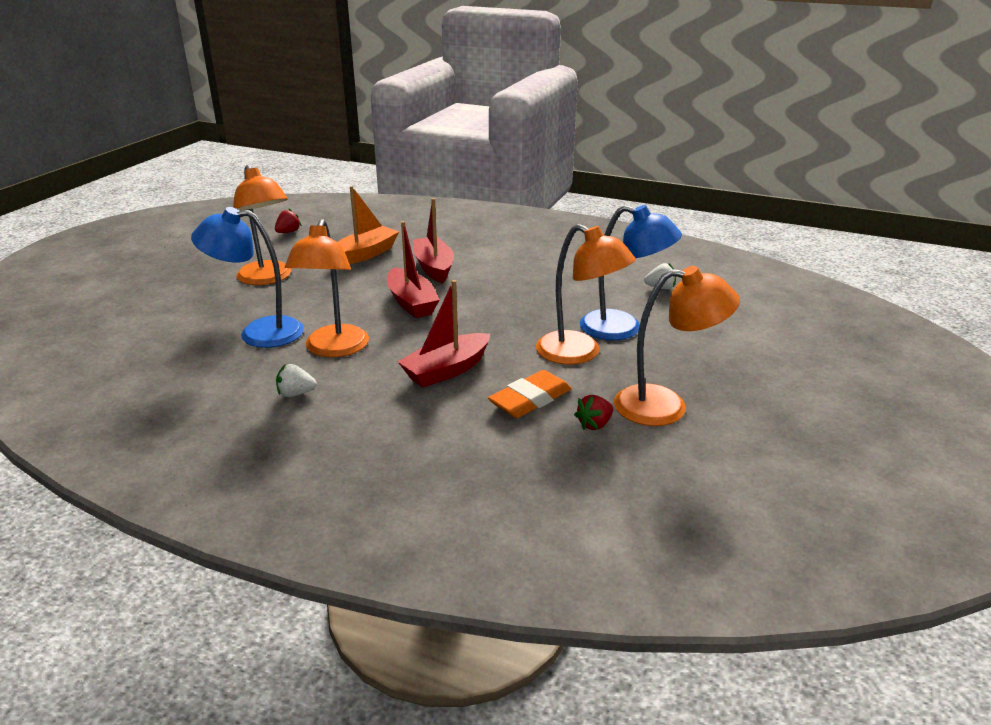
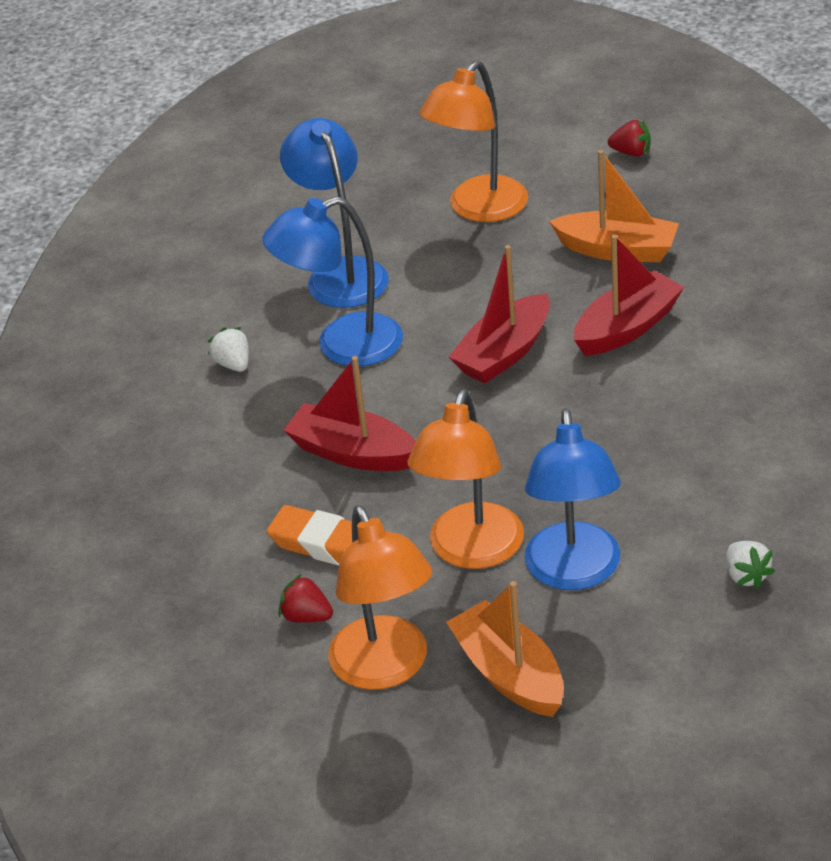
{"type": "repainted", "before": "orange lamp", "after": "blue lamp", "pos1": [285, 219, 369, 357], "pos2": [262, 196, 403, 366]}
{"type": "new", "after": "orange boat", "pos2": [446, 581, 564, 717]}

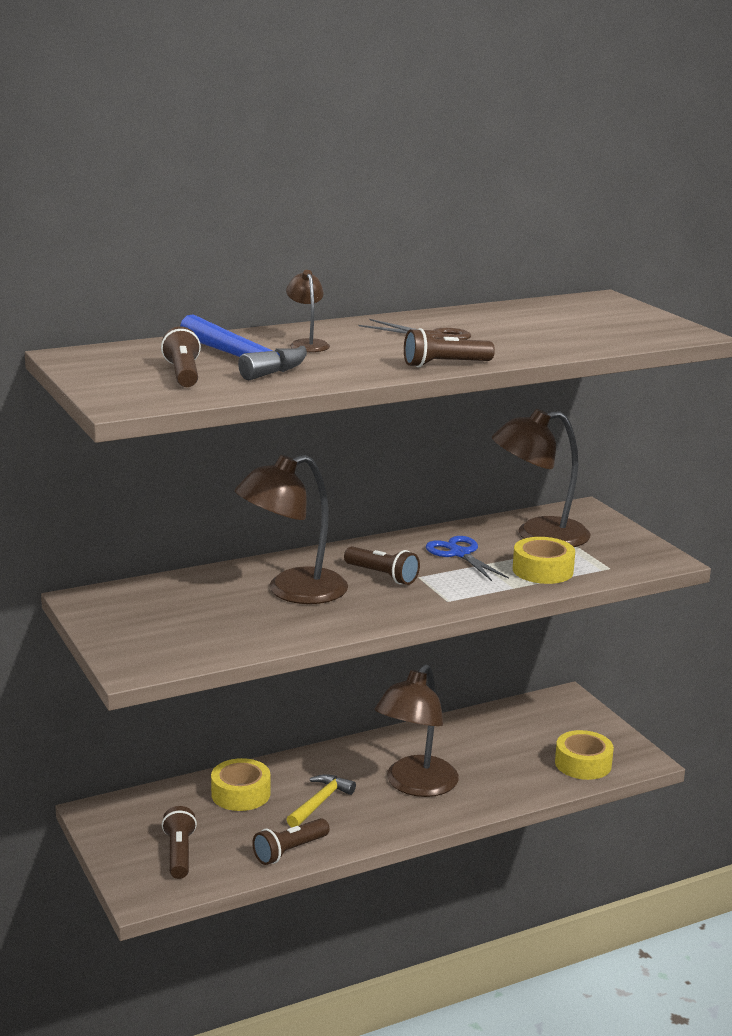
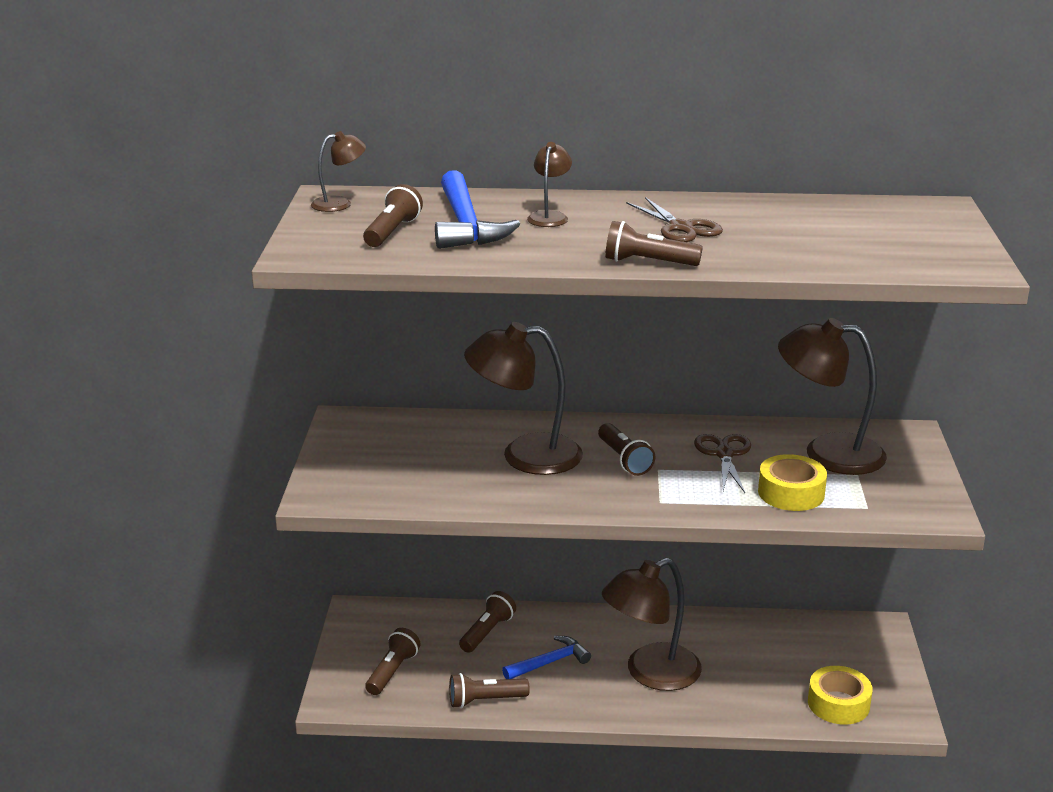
{"type": "new", "after": "brown lamp", "pos2": [311, 131, 366, 212]}
{"type": "swapped", "before": "yellow tape", "after": "brown flashlight", "pos1": [211, 758, 270, 811], "pos2": [459, 591, 516, 653]}
{"type": "repainted", "before": "yellow hammer", "after": "blue hammer", "pos1": [286, 774, 356, 827], "pos2": [502, 636, 591, 679]}
{"type": "repainted", "before": "blue scissors", "after": "brown scissors", "pos1": [426, 536, 509, 581], "pos2": [694, 434, 751, 493]}

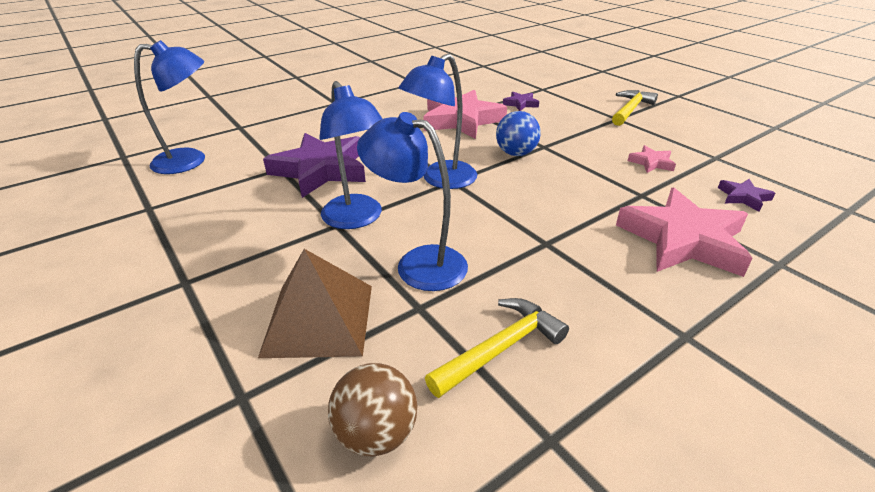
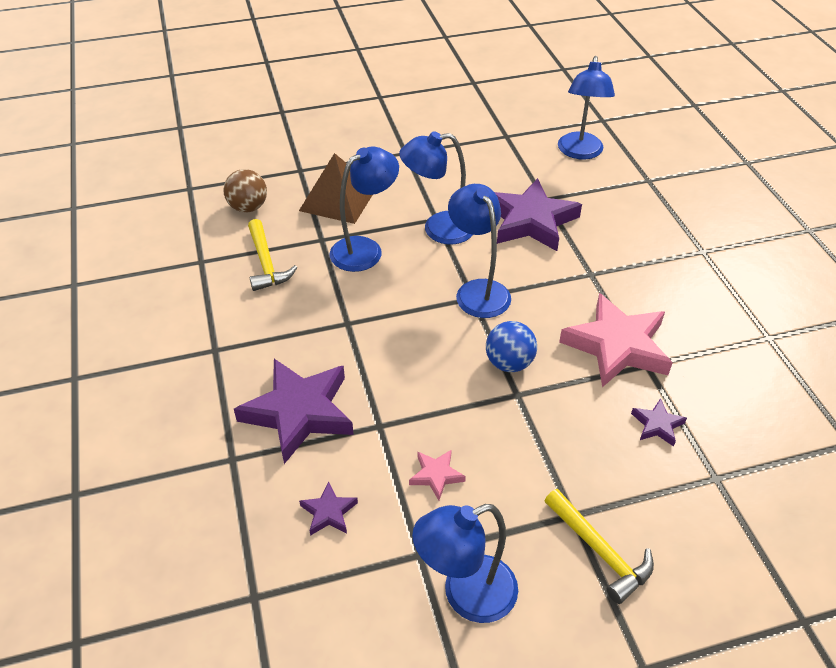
{"type": "repainted", "before": "pink star", "after": "purple star", "pos1": [616, 188, 753, 277], "pos2": [234, 359, 354, 464]}
{"type": "new", "after": "blue lamp", "pos2": [412, 504, 518, 623]}

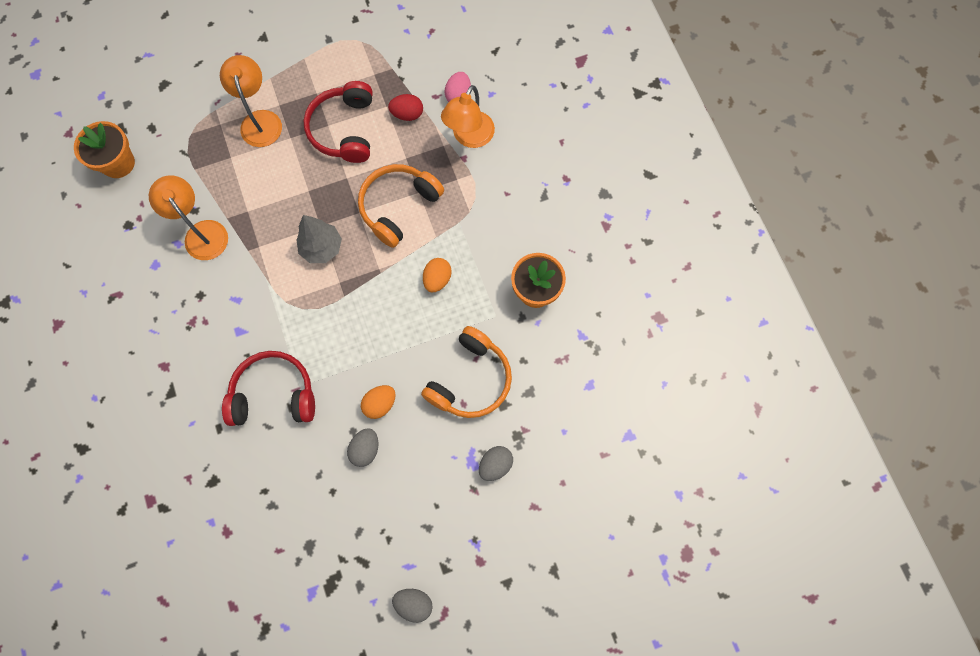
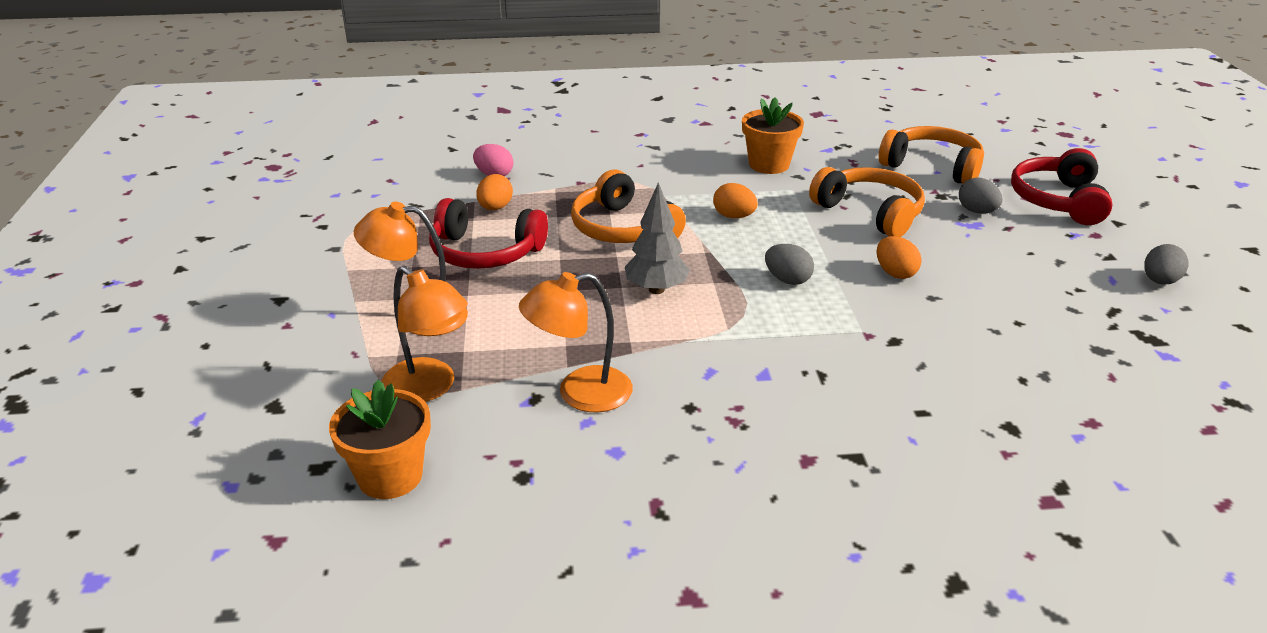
{"type": "shifted", "before": "orange lamp", "pos1": [441, 85, 495, 148], "pos2": [381, 266, 468, 402]}
{"type": "repainted", "before": "red egg", "after": "orange egg", "pos1": [388, 94, 423, 121], "pos2": [476, 174, 513, 210]}
{"type": "shifted", "before": "grey egg", "pos1": [347, 428, 378, 467], "pos2": [765, 244, 814, 285]}
{"type": "new", "after": "orange headphones", "pos2": [879, 126, 984, 183]}
{"type": "shifted", "before": "red headphones", "pos1": [222, 351, 315, 426], "pos2": [1011, 148, 1113, 225]}

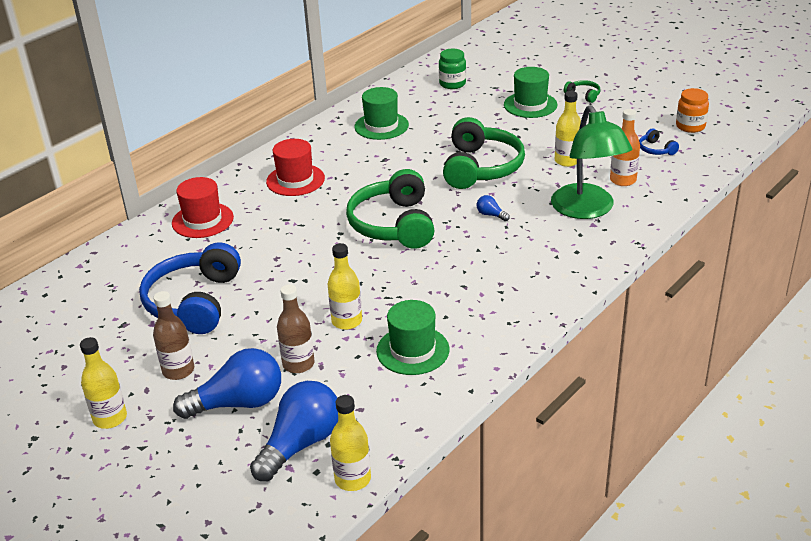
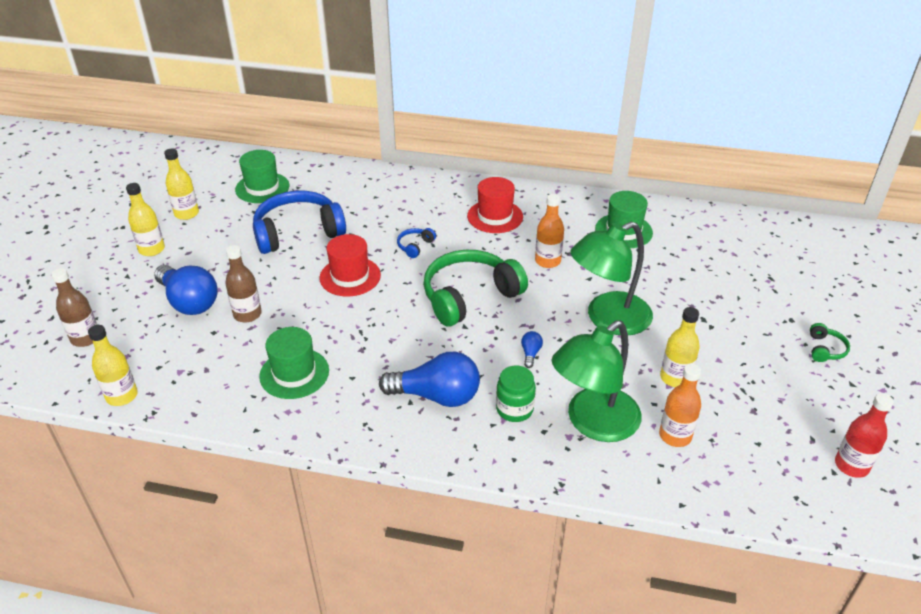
{"type": "shifted", "before": "brown bottle", "pos1": [153, 291, 194, 380], "pos2": [51, 268, 97, 347]}
{"type": "shifted", "before": "yellow bottle", "pos1": [328, 243, 362, 330], "pos2": [164, 149, 199, 220]}
{"type": "shifted", "before": "green hat", "pos1": [504, 67, 557, 118], "pos2": [235, 150, 289, 203]}
{"type": "shifted", "before": "red hat", "pos1": [172, 177, 234, 238], "pos2": [320, 234, 381, 297]}
{"type": "shifted", "before": "blue light bulb", "pos1": [250, 381, 338, 481], "pos2": [379, 352, 480, 407]}
{"type": "shifted", "before": "blue headphones", "pos1": [639, 129, 679, 155], "pos2": [397, 228, 436, 258]}
{"type": "shifted", "before": "green jar", "pos1": [439, 49, 466, 89], "pos2": [496, 366, 536, 422]}
{"type": "new", "after": "orange bottle", "pos2": [535, 194, 564, 268]}
{"type": "swapped", "before": "green headphones", "after": "green lamp", "pos1": [443, 117, 525, 189], "pos2": [570, 222, 653, 335]}
{"type": "swapped", "before": "orange jar", "after": "red bottle", "pos1": [676, 88, 709, 133], "pos2": [835, 393, 894, 478]}

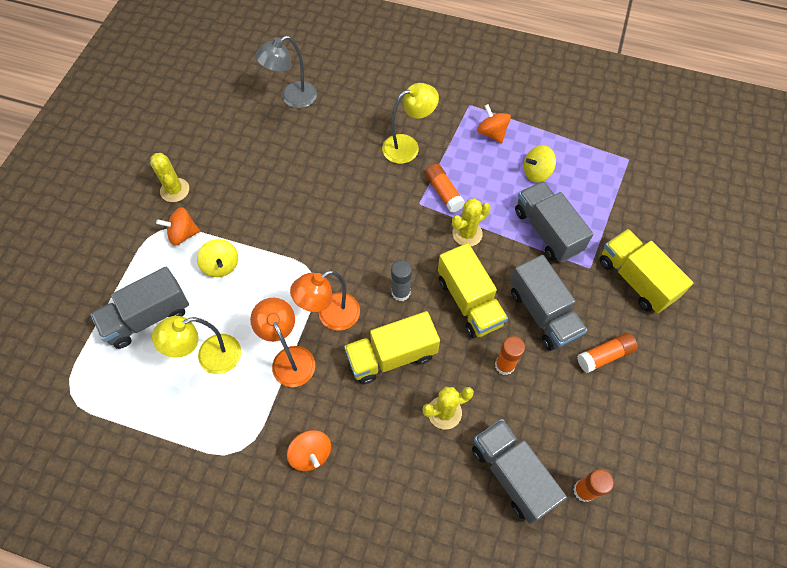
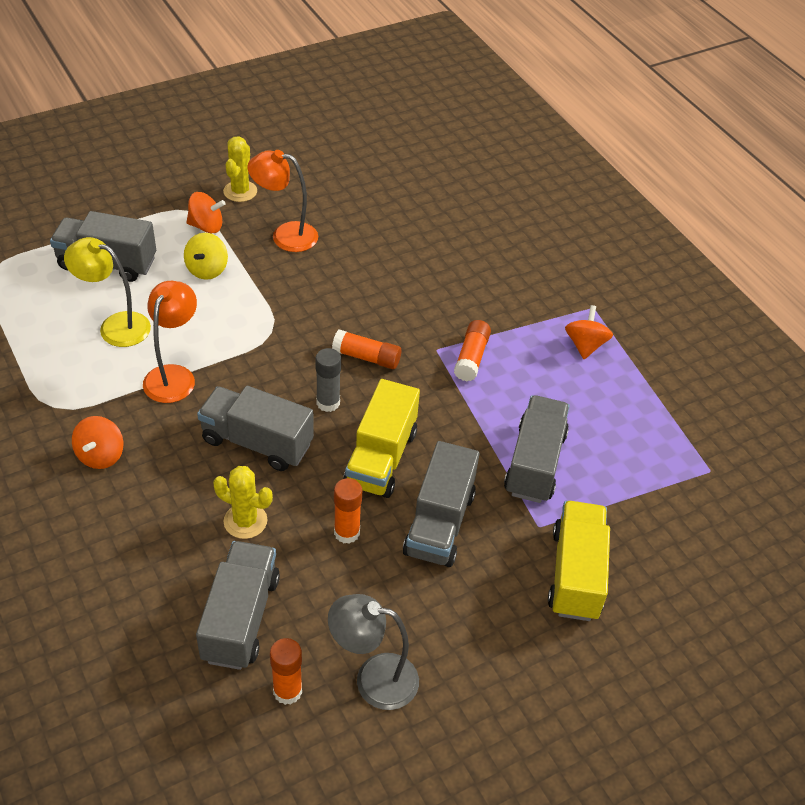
{"type": "rotated", "before": "orange spinning top", "pos1": [156, 207, 200, 246], "pos2": [186, 192, 225, 233], "turn": 150}
{"type": "repainted", "before": "yellow truck", "after": "grey truck", "pos1": [344, 311, 440, 384], "pos2": [197, 386, 314, 471]}
{"type": "shifted", "before": "orange lamp", "pos1": [290, 270, 360, 331], "pos2": [248, 150, 318, 252]}
{"type": "shifted", "before": "grey lamp", "pos1": [255, 35, 317, 108], "pos2": [328, 594, 419, 710]}
{"type": "shifted", "before": "orange glue stick", "pos1": [577, 333, 638, 373], "pos2": [332, 330, 401, 369]}
{"type": "gone", "before": "yellow lamp", "pos1": [382, 83, 439, 164]}
{"type": "gone", "before": "yellow cactus", "pos1": [452, 198, 491, 246]}
{"type": "gone", "before": "yellow spinning top", "pos1": [524, 145, 556, 183]}

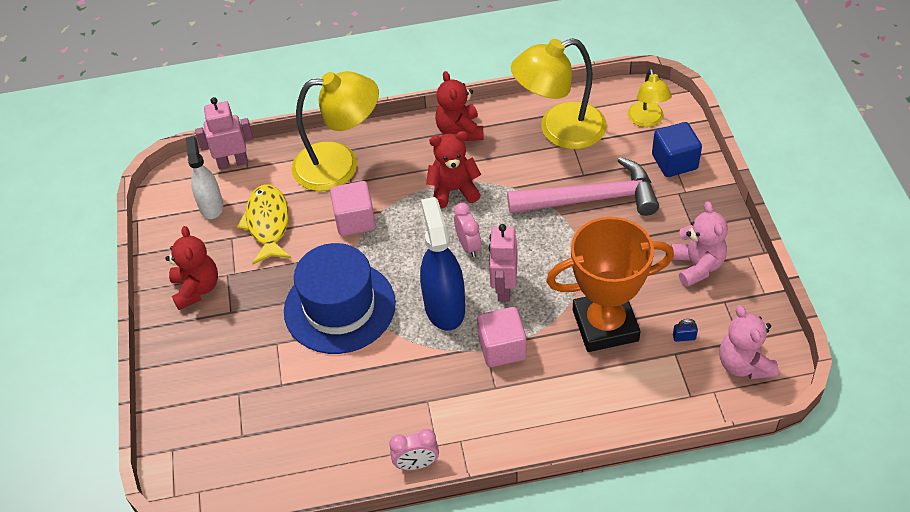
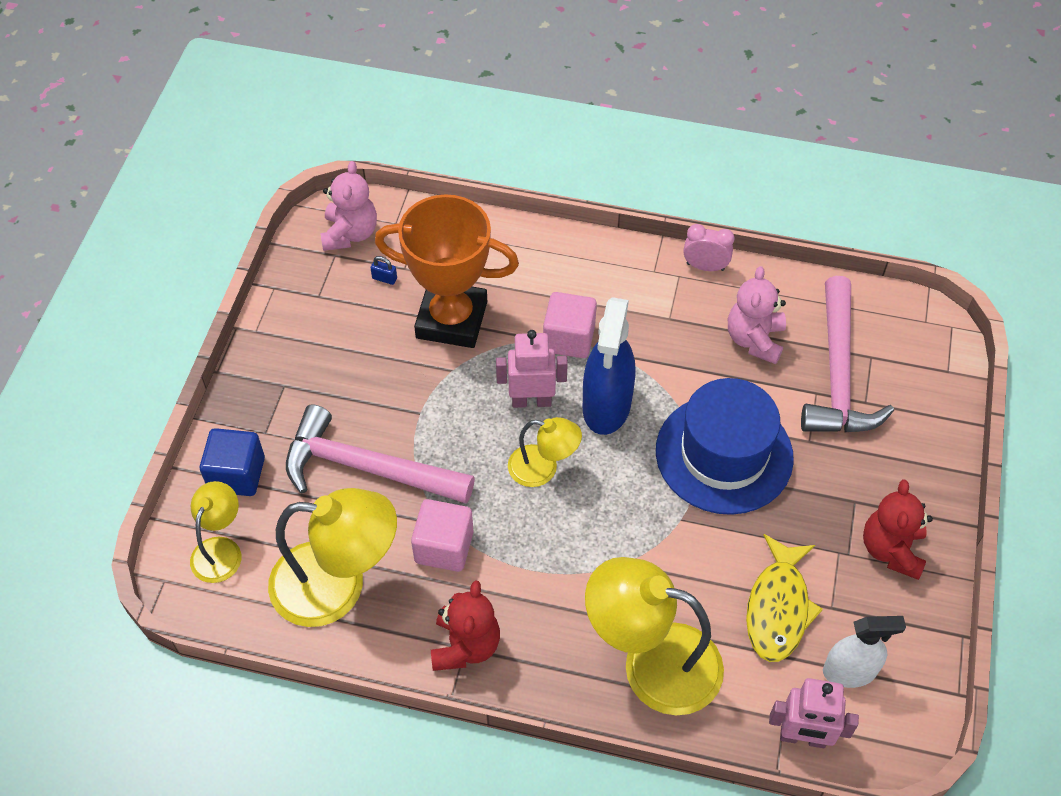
{"type": "shifted", "before": "pink cube", "pos1": [330, 181, 376, 236], "pos2": [411, 499, 473, 572]}
{"type": "rotated", "before": "pink robot", "pos1": [489, 224, 518, 302], "pos2": [496, 330, 568, 408], "turn": -120}
{"type": "swapped", "before": "pink clock", "after": "yellow lamp", "pos1": [454, 203, 481, 257], "pos2": [508, 417, 582, 487]}
{"type": "shifted", "before": "pink teddy bear", "pos1": [671, 201, 728, 287], "pos2": [728, 266, 786, 364]}
{"type": "new", "after": "pink hammer", "pos2": [801, 276, 894, 432]}
{"type": "rotated", "before": "white spray bottle", "pos1": [186, 136, 223, 219], "pos2": [823, 616, 906, 688], "turn": -105}
{"type": "gone", "before": "red teddy bear", "pos1": [426, 131, 481, 208]}

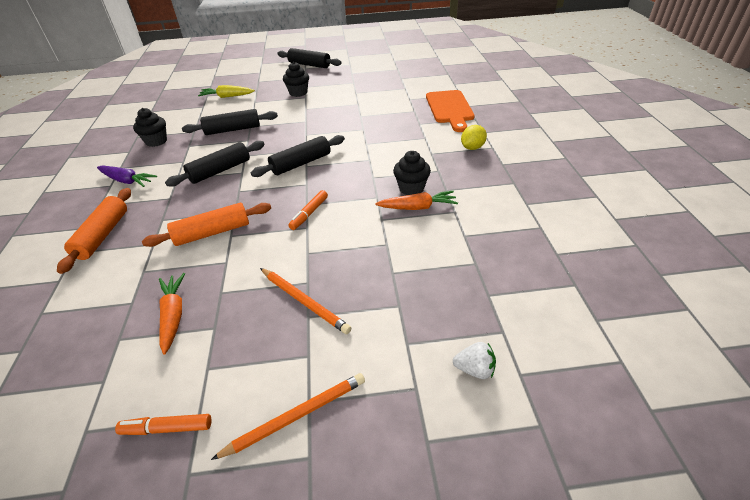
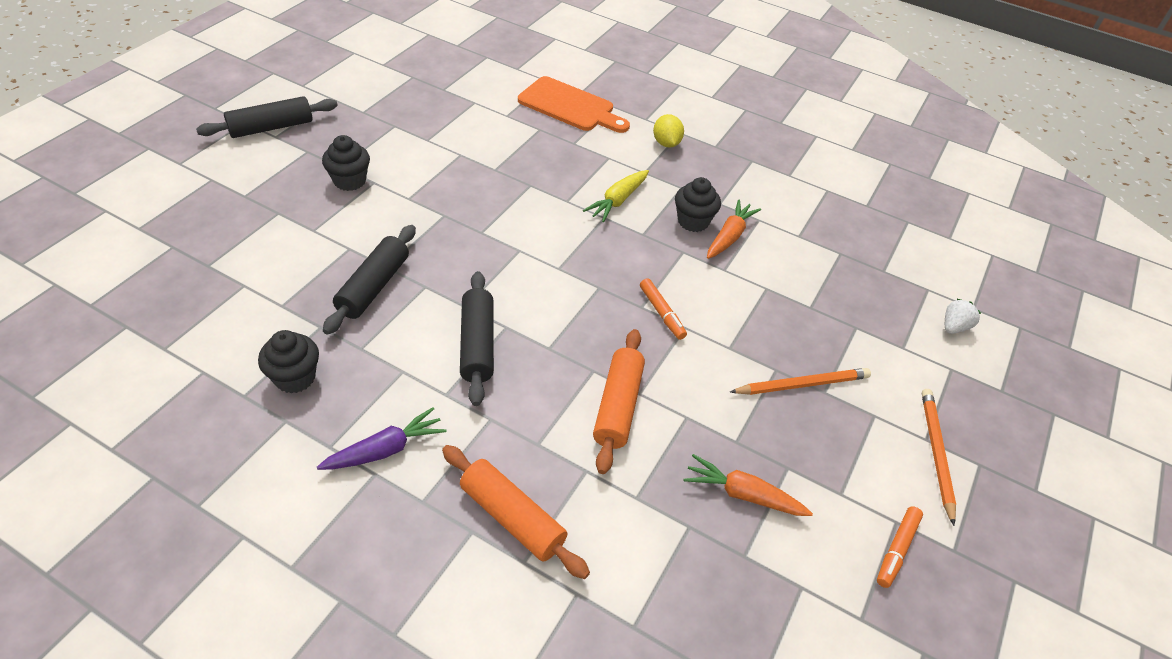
{"type": "shifted", "before": "yellow carrot", "pos1": [198, 85, 255, 98], "pos2": [583, 170, 649, 222]}
{"type": "gone", "before": "black rolling pin", "pos1": [251, 135, 345, 177]}

